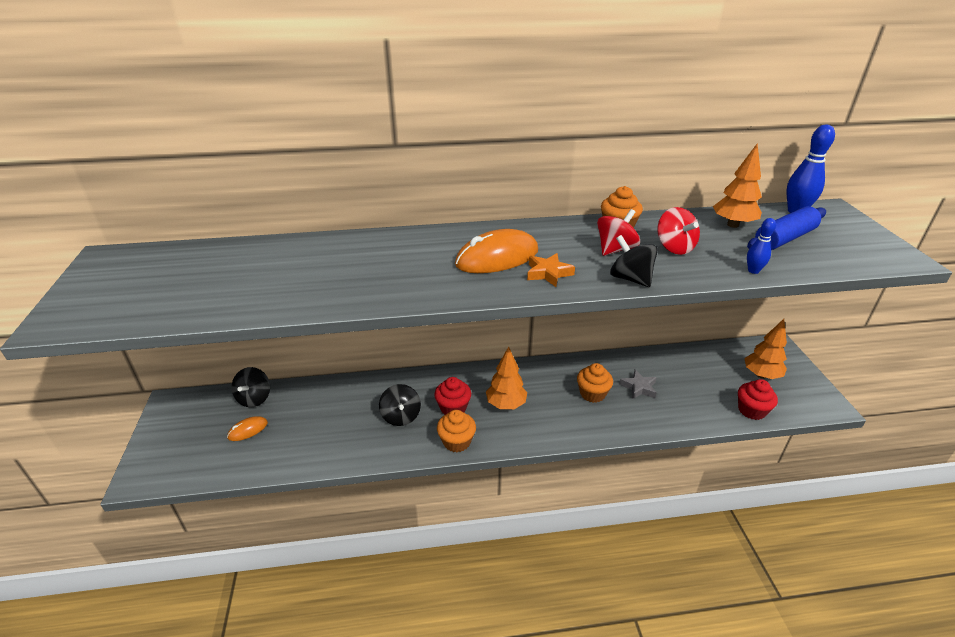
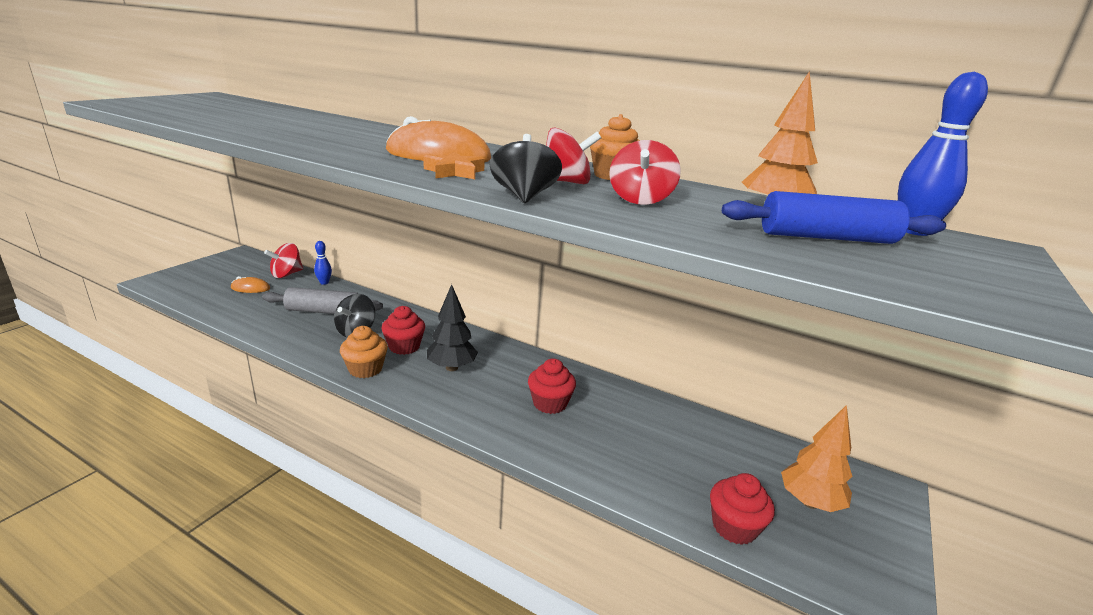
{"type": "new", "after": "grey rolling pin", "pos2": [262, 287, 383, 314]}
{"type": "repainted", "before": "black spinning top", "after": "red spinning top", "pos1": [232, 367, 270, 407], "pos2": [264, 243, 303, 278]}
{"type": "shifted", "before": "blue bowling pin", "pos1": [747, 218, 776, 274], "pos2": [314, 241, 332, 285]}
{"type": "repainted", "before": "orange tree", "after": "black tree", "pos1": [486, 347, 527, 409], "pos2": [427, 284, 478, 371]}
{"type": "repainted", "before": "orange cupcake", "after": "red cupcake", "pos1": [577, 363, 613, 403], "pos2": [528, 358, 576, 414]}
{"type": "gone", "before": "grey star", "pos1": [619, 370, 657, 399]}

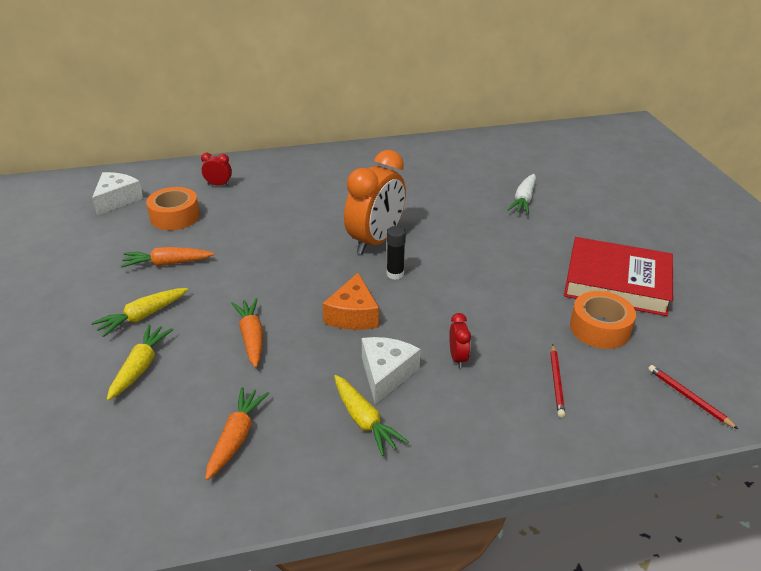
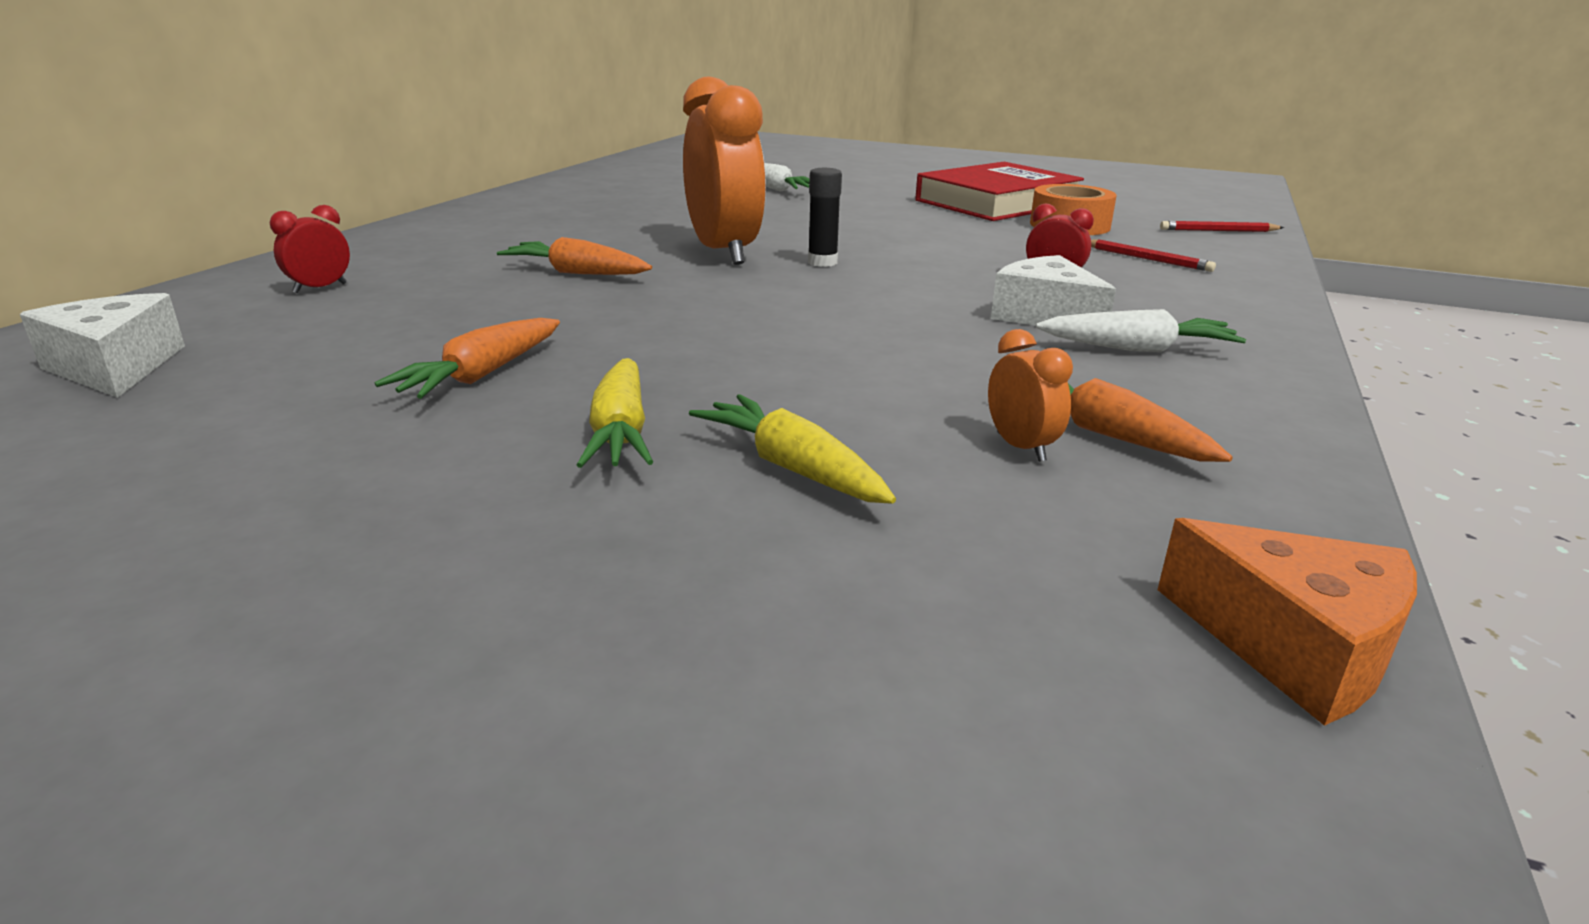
{"type": "shifted", "before": "orange carrot", "pos1": [231, 298, 263, 368], "pos2": [497, 237, 652, 275]}
{"type": "new", "after": "orange clock", "pos2": [988, 329, 1073, 462]}
{"type": "repainted", "before": "yellow carrot", "after": "white carrot", "pos1": [334, 375, 409, 456], "pos2": [1036, 309, 1246, 352]}
{"type": "shifted", "before": "orange cheese", "pos1": [323, 273, 379, 330], "pos2": [1158, 518, 1417, 726]}
{"type": "gone", "before": "orange tape", "pos1": [146, 187, 200, 230]}

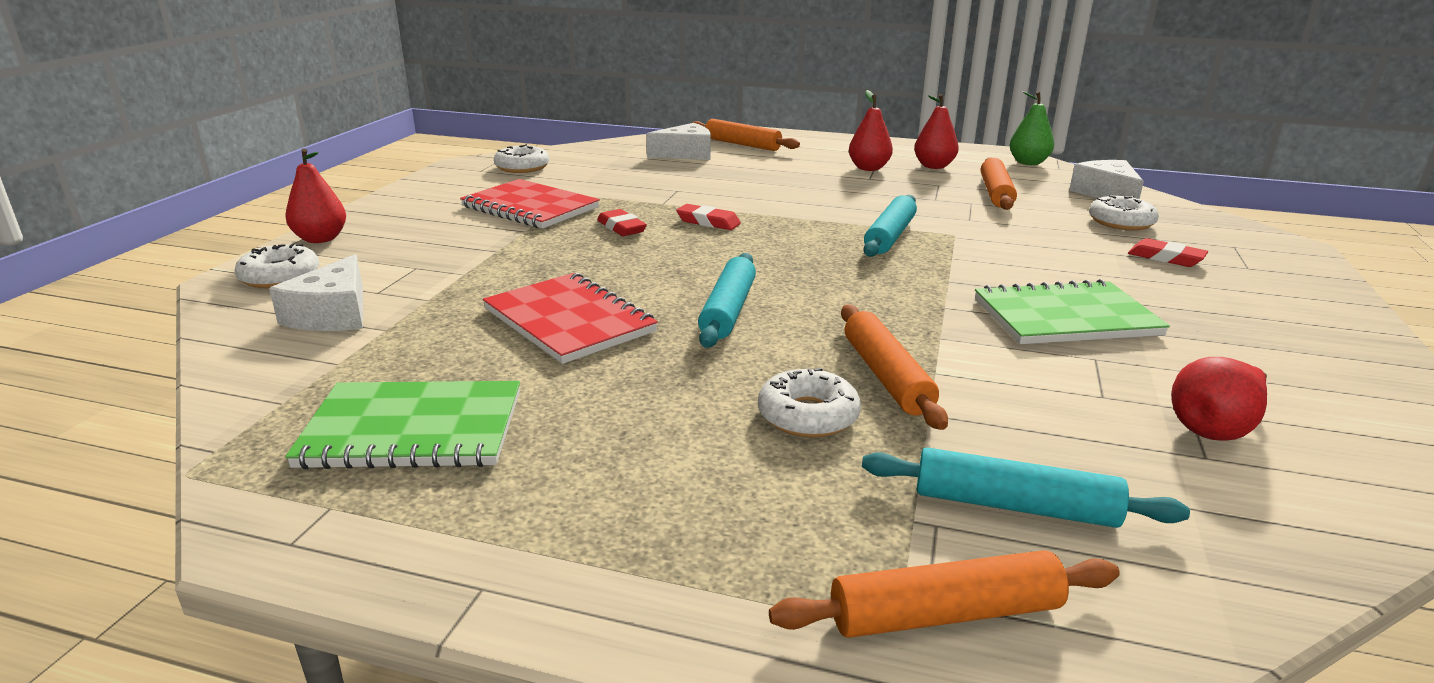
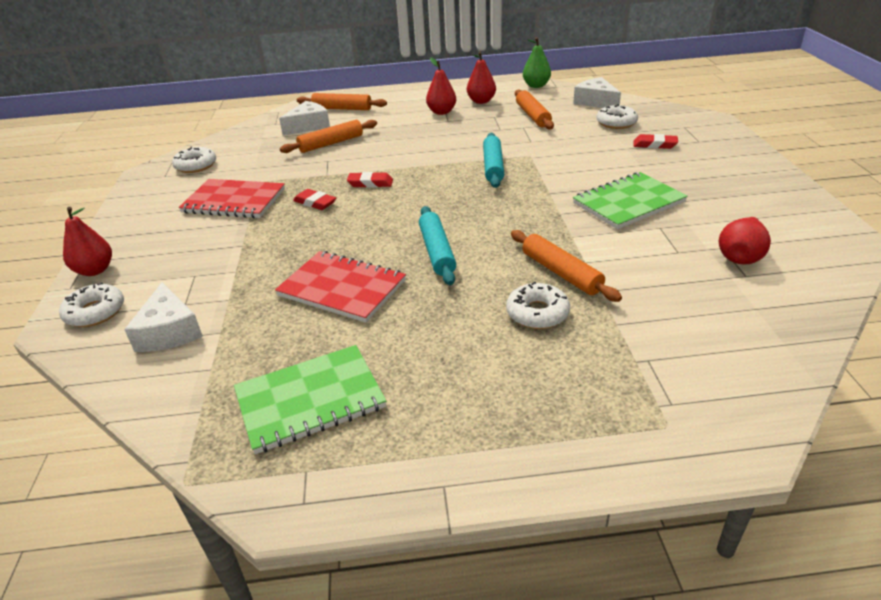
{"type": "shifted", "before": "orange rolling pin", "pos1": [769, 550, 1120, 638], "pos2": [280, 120, 377, 153]}
{"type": "gone", "before": "turquoise rolling pin", "pos1": [862, 447, 1190, 528]}

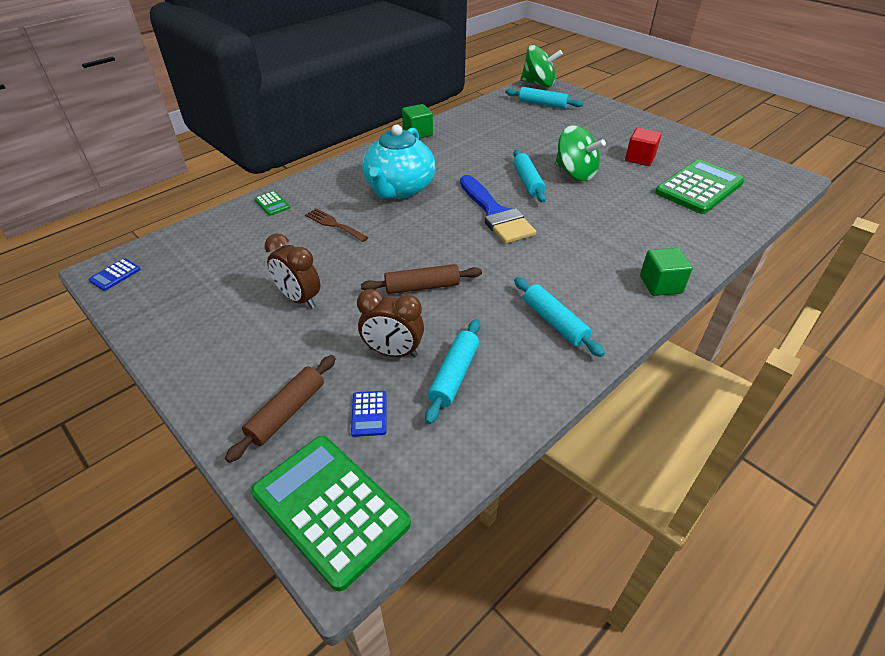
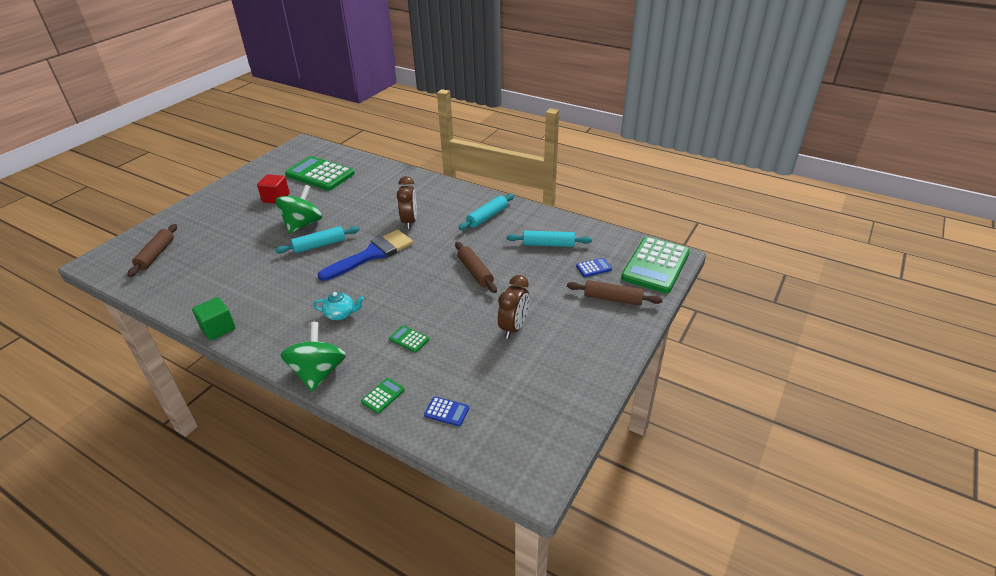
{"type": "repainted", "before": "turquoise rolling pin", "after": "brown rolling pin", "pos1": [505, 87, 583, 109], "pos2": [128, 224, 177, 277]}
{"type": "shifted", "before": "green spinning top", "pos1": [521, 45, 563, 87], "pos2": [280, 322, 346, 392]}
{"type": "scaled", "before": "turquoise teapot", "pos1": [362, 125, 436, 199], "pos2": [313, 292, 364, 320], "scale": 0.45}
{"type": "swapped", "before": "brown fork", "after": "green calculator", "pos1": [305, 208, 369, 242], "pos2": [389, 325, 429, 353]}
{"type": "shifted", "before": "brown clock", "pos1": [357, 289, 424, 357], "pos2": [397, 176, 417, 229]}
{"type": "shifted", "before": "blue calculator", "pos1": [88, 258, 141, 291], "pos2": [424, 397, 469, 426]}
{"type": "gone", "before": "green cube", "pos1": [640, 248, 693, 296]}

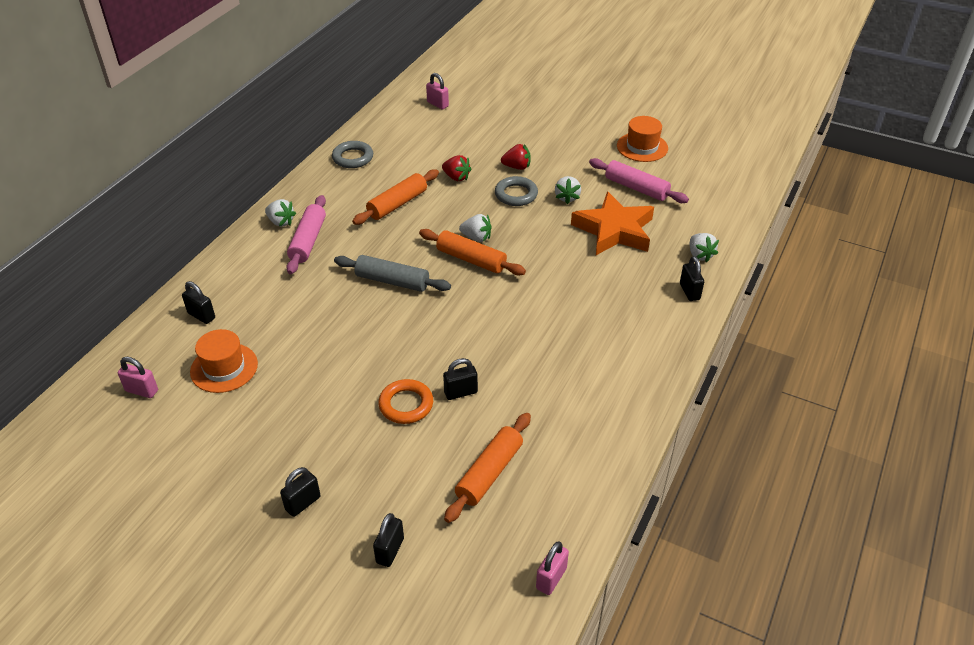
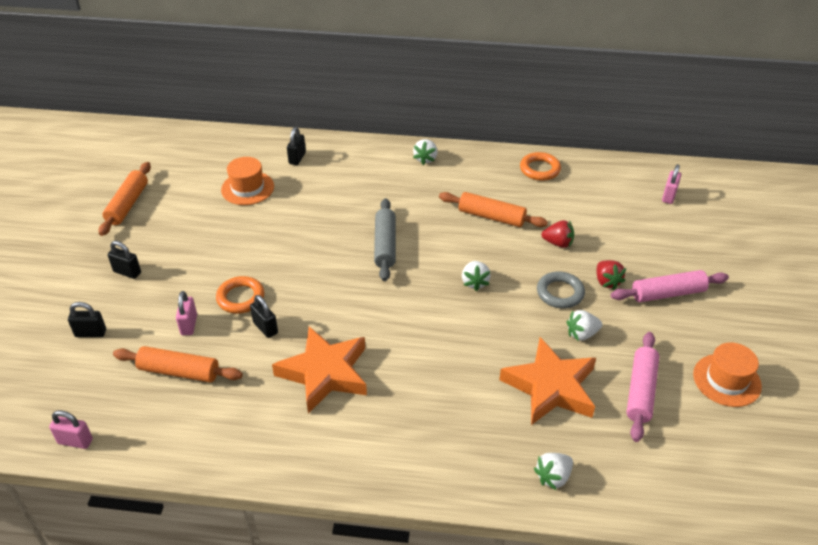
{"type": "shifted", "before": "orange rolling pin", "pos1": [419, 229, 526, 275], "pos2": [98, 162, 151, 236]}
{"type": "shifted", "before": "pink padlock", "pos1": [118, 357, 158, 398], "pos2": [176, 291, 197, 335]}
{"type": "new", "after": "orange star", "pos2": [272, 326, 367, 414]}
{"type": "repainted", "before": "grey ring", "after": "orange ring", "pos1": [332, 141, 373, 168], "pos2": [520, 152, 561, 181]}
{"type": "rotated", "before": "red strawberry", "pos1": [442, 155, 471, 181], "pos2": [542, 220, 574, 248], "turn": -90}
{"type": "shifted", "before": "pink rolling pin", "pos1": [286, 195, 326, 274], "pos2": [611, 270, 729, 302]}
{"type": "gone", "before": "black padlock", "pos1": [680, 256, 704, 301]}

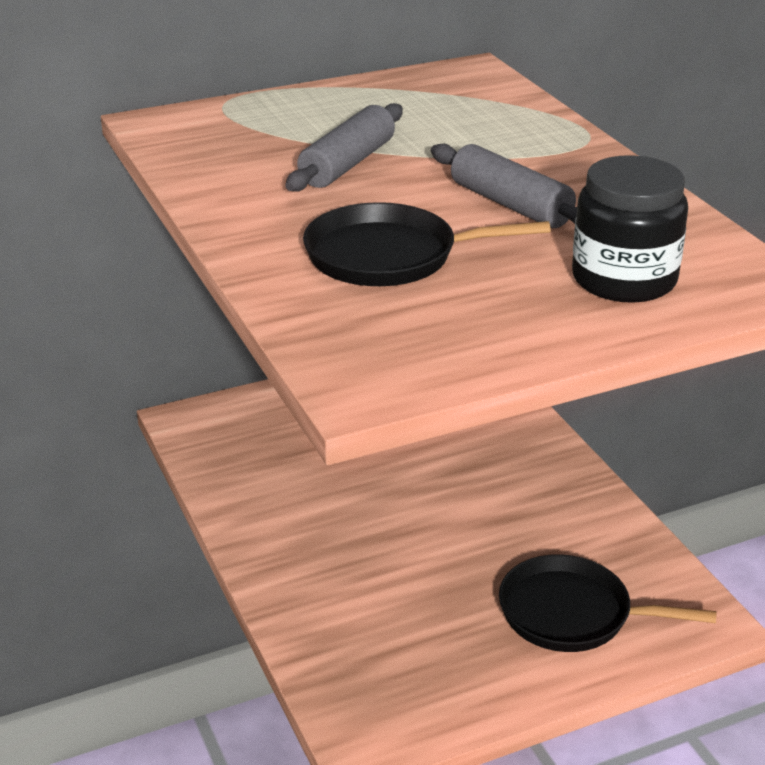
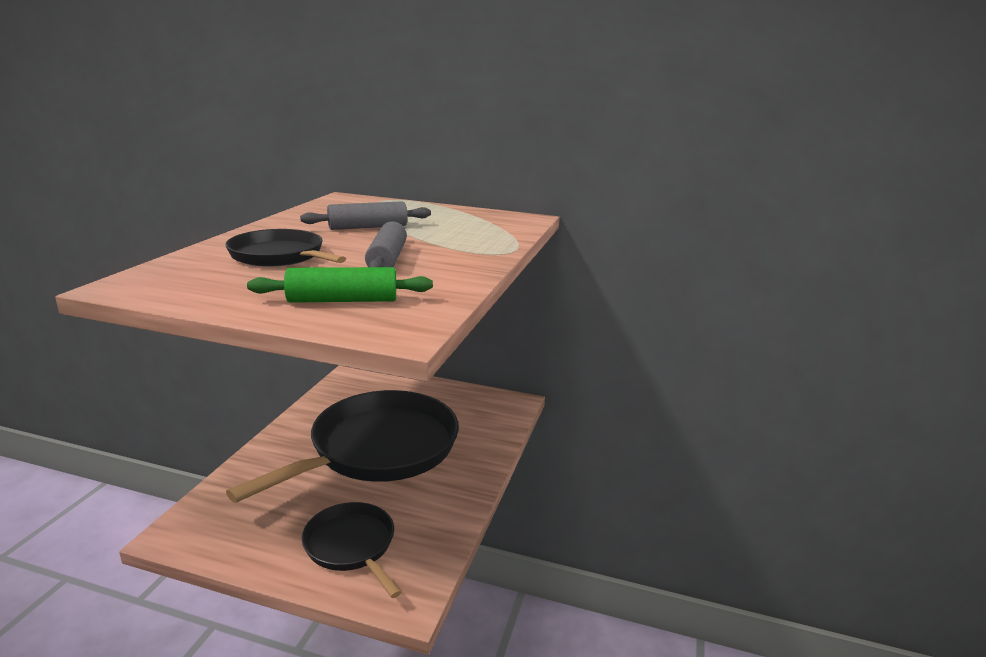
{"type": "new", "after": "black pan", "pos2": [226, 390, 459, 503]}
{"type": "swapped", "before": "black jar", "after": "green rolling pin", "pos1": [572, 155, 688, 303], "pos2": [247, 267, 433, 303]}

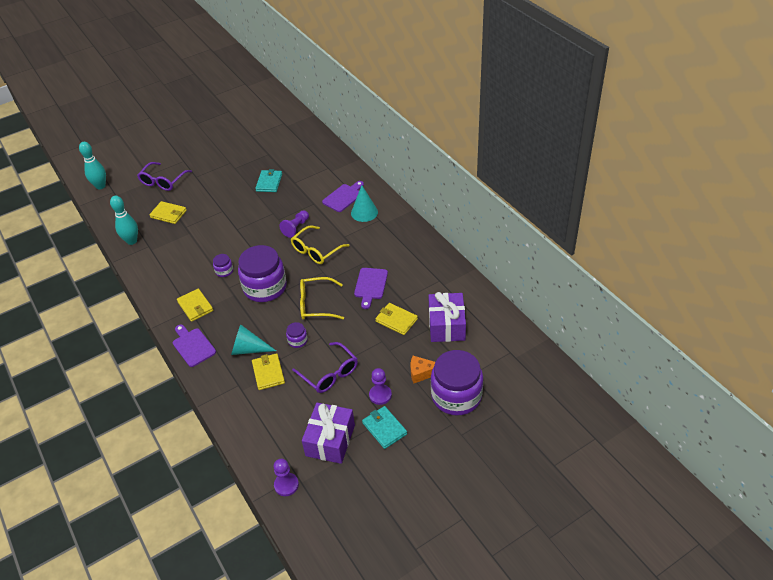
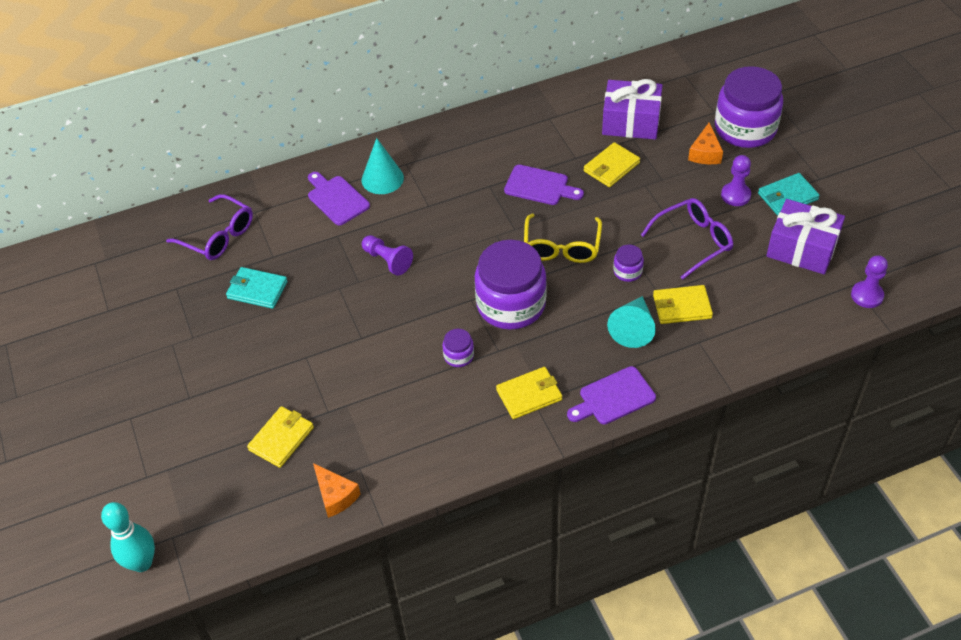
{"type": "shifted", "before": "purple glasses", "pos1": [137, 162, 192, 191], "pos2": [166, 194, 253, 260]}
{"type": "swapped", "before": "turquoise bowling pin", "after": "orange cheese", "pos1": [110, 196, 138, 245], "pos2": [313, 463, 361, 518]}
{"type": "gone", "before": "yellow glasses", "pos1": [291, 225, 350, 264]}

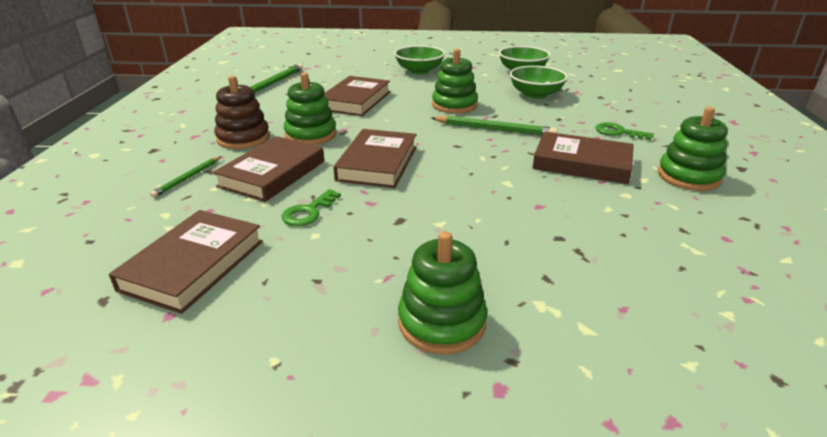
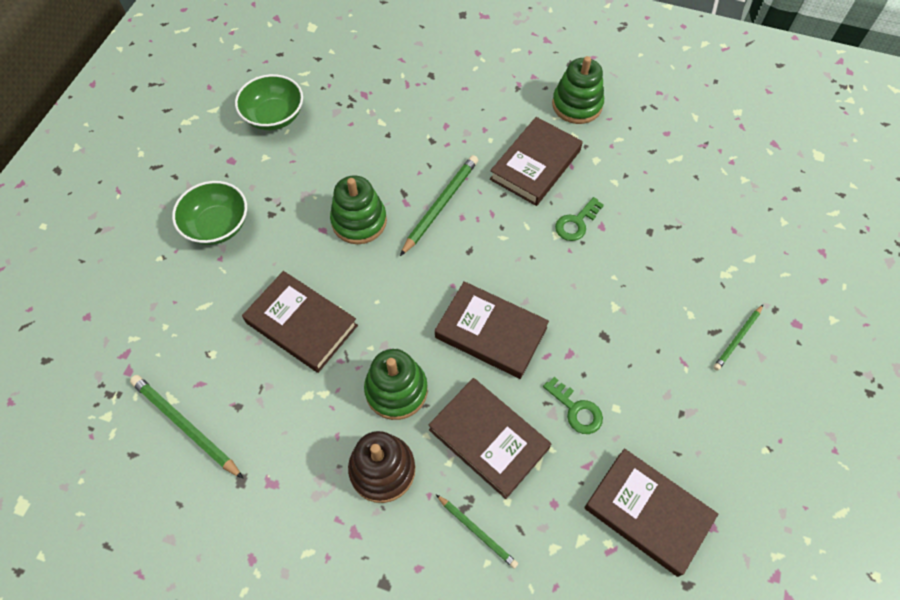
{"type": "shifted", "before": "green key", "pos1": [596, 122, 654, 140], "pos2": [555, 197, 604, 241]}
{"type": "swapped", "before": "green stacking toy", "after": "green pencil", "pos1": [398, 231, 487, 354], "pos2": [713, 305, 763, 371]}
{"type": "gone", "before": "green bowl", "pos1": [509, 66, 568, 99]}

